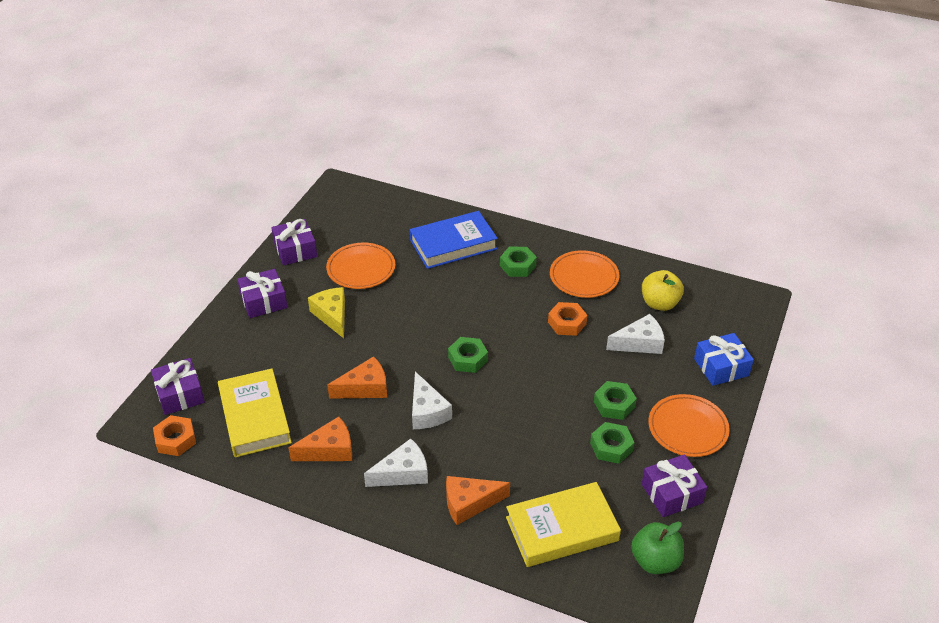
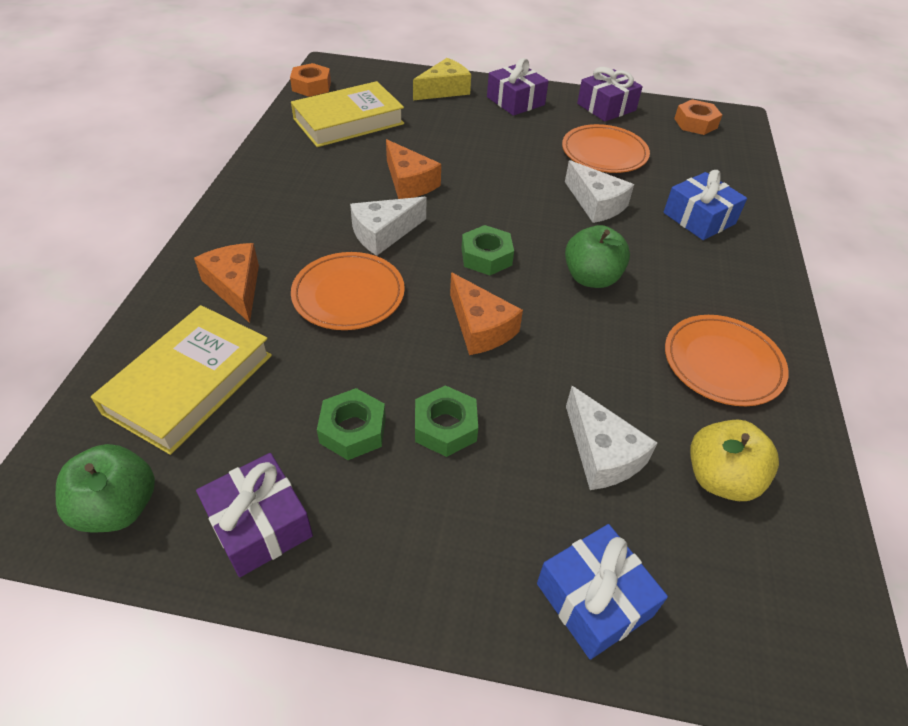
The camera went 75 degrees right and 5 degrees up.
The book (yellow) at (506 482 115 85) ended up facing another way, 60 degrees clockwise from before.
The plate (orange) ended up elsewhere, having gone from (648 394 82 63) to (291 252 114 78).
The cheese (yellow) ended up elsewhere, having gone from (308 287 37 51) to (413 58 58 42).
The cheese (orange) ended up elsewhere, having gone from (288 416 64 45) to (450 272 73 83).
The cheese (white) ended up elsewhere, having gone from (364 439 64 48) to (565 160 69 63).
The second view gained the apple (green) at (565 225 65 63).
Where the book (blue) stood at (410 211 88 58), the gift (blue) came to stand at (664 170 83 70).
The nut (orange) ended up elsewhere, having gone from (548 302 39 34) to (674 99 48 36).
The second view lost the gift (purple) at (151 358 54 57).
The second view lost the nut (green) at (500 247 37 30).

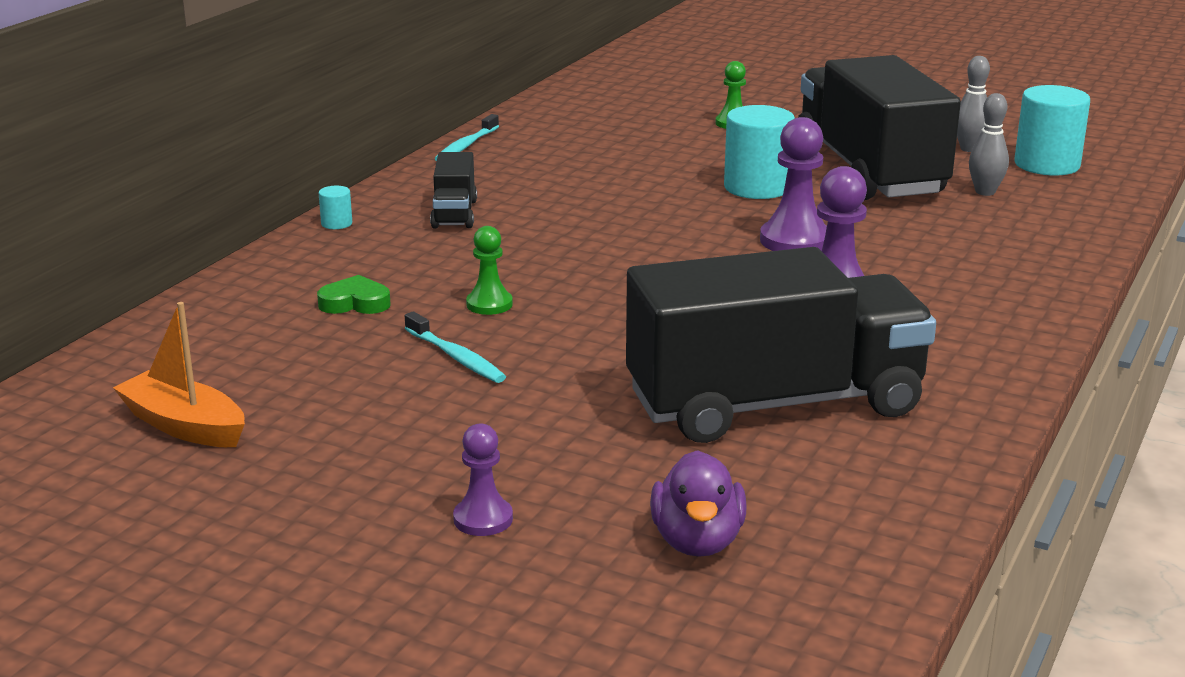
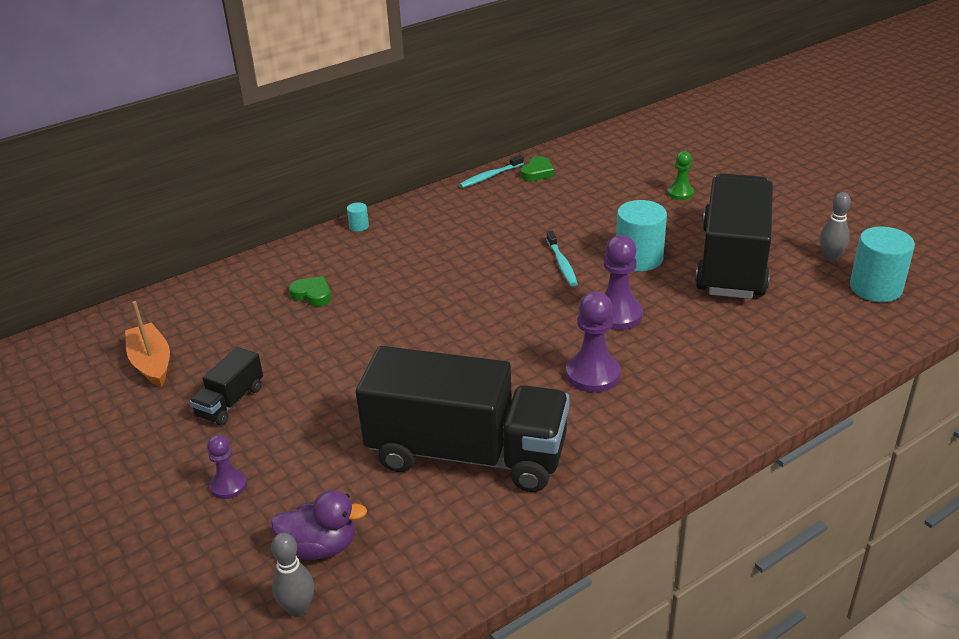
The camera went 30 degrees right and 10 degrees up.
The truck (black) ended up elsewhere, having gone from (430 152 47 76) to (190 347 73 79).
The duck (purple) at (650 450 96 107) ended up facing another way, 120 degrees counterclockwise from before.
The bowling pin (grey) ended up elsewhere, having gone from (969 93 40 103) to (271 533 43 84).
The second view gained the heart (green) at (521 156 33 25).
The toothbrush (turquoise) ended up elsewhere, having gone from (405 311 101 72) to (546 231 32 55).
The second view lost the pawn (green) at (466 226 47 89).

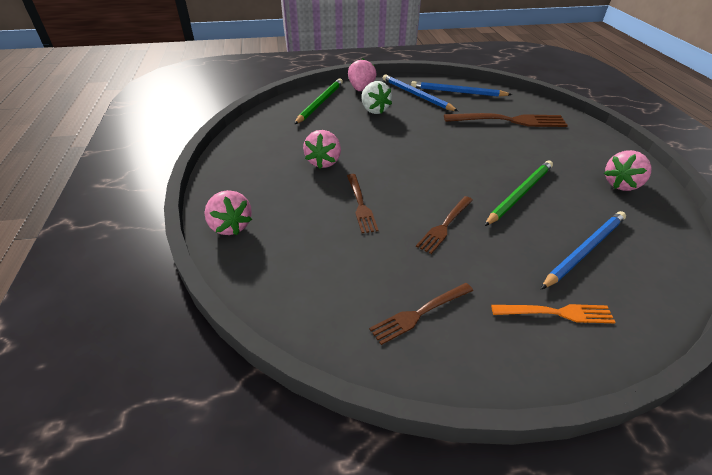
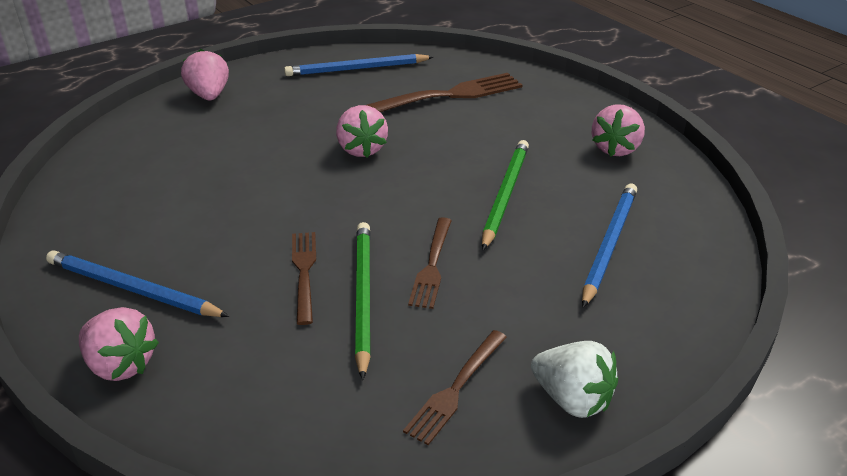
The camera went 25 degrees left and 5 degrees down.
The pencil (blue) ended up elsewhere, having gone from (383 74 75 37) to (46 250 184 67).
The fork (brown) at (347 174 32 59) ended up facing another way, 150 degrees counterclockwise from before.
The strawberry (pink) ended up elsewhere, having gone from (303 130 38 39) to (336 105 52 53).
The pencil (green) ended up elsewhere, having gone from (294 78 49 46) to (355 222 16 158).
The strawberry (white) ended up elsewhere, having gone from (361 81 31 33) to (531 341 87 77).
The second view lost the fork (orange) at (491 304 125 19).

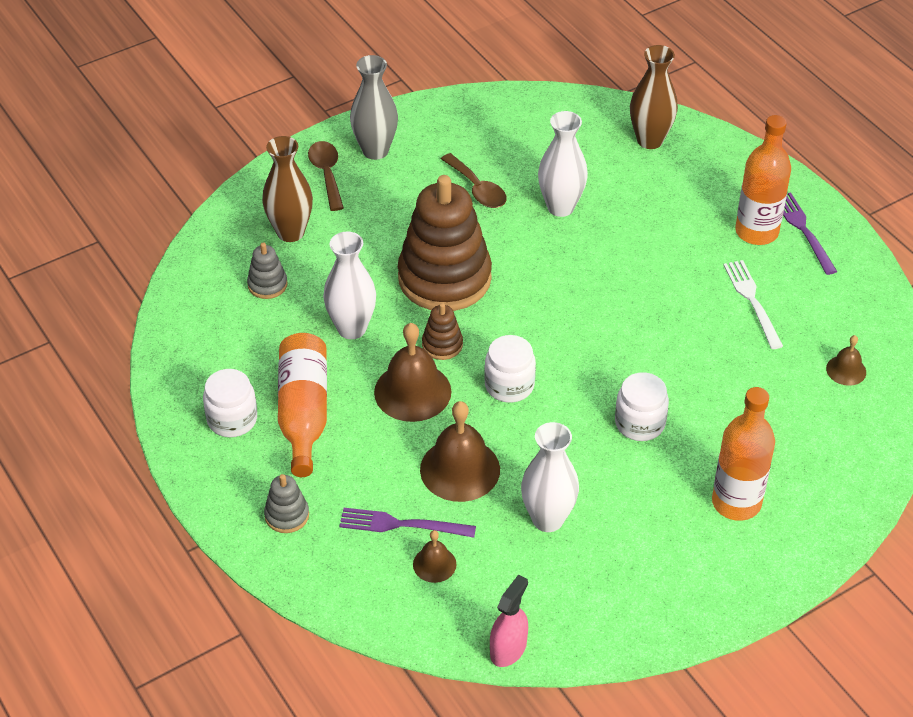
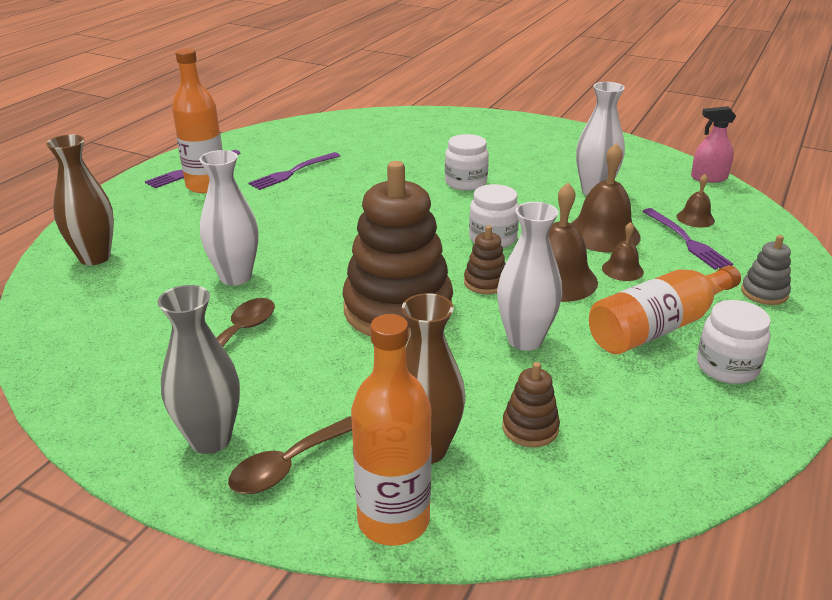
The camera went 120 degrees left and 15 degrees down.
What was the fork (white) at (723 260 60 89) turned into the fork (purple) at (249 152 91 38).
The bottle (orange) ended up elsewhere, having gone from (712 387 63 134) to (351 314 81 232).
What was the stacking toy (grey) at (247 242 41 57) turned into the stacking toy (brown) at (502 362 58 85).
The bell (brown) ended up elsewhere, having gone from (826 335 40 51) to (602 222 42 59).

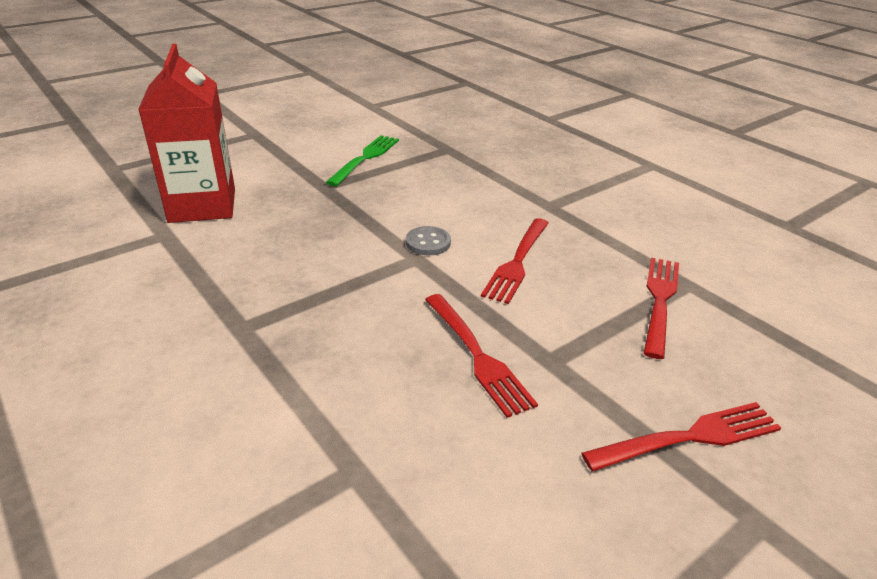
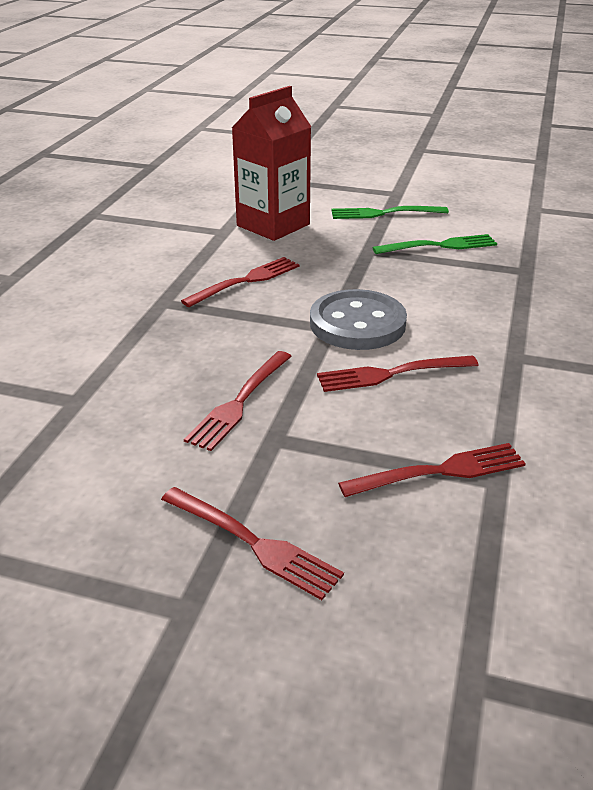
The camera went 55 degrees right and 0 degrees up.
The second view gained the fork (red) at (181 257 119 50).
The size of the button (grey) at (406 226 45 29) changed by a factor of 2.13.
The second view gained the fork (green) at (331 206 118 13).

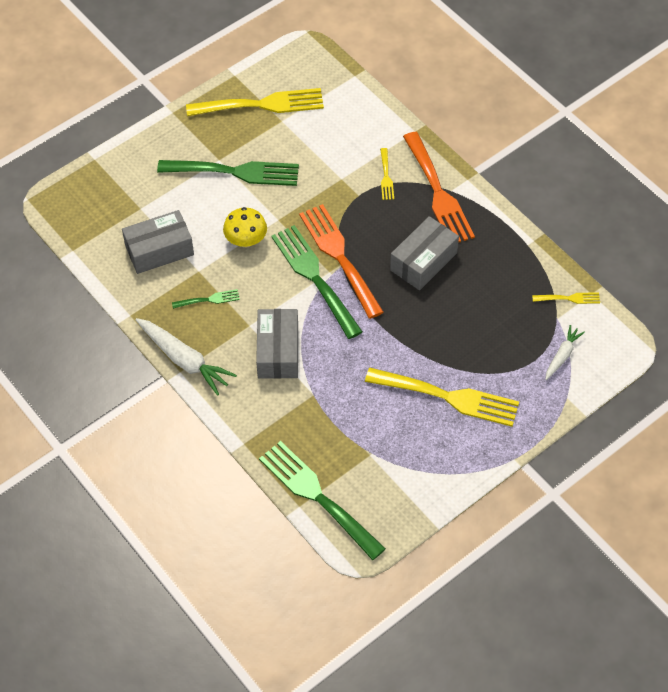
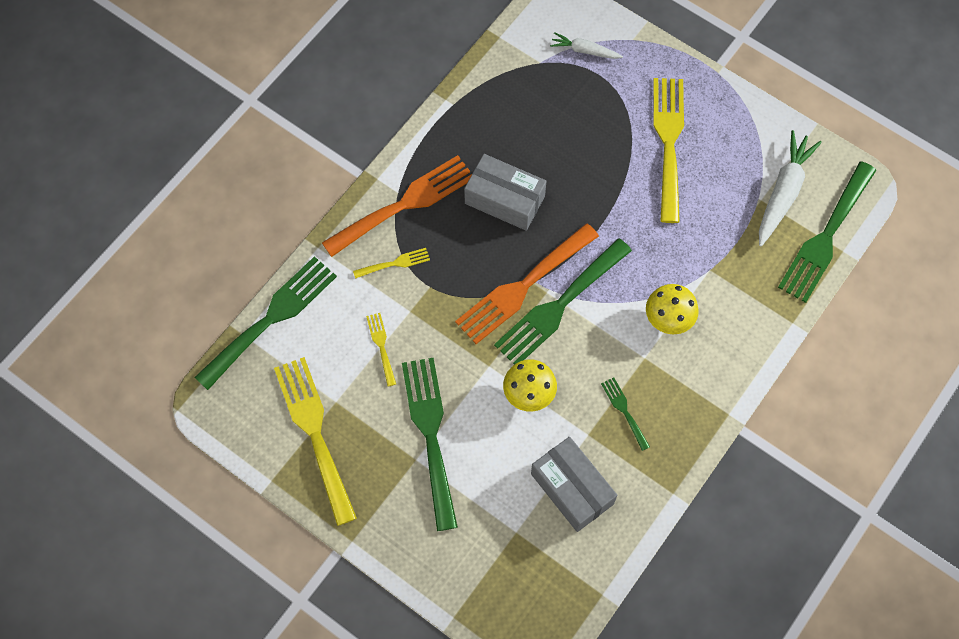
The camera went 105 degrees left and 10 degrees up.
The second view gained the fork (green) at (194 256 143 134).
The fork (yellow) ended up elsewhere, having gone from (532 292 68 12) to (366 313 30 74).
Where the box (grey) stood at (256 309 42 70), the mushroom (yellow) came to stand at (646 284 53 50).
The carrot (white) ended up elsewhere, having gone from (135 318 102 78) to (759 130 63 117).

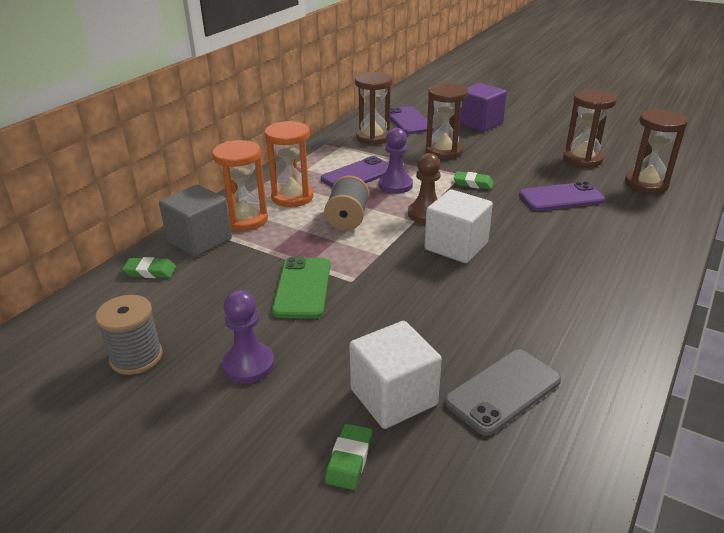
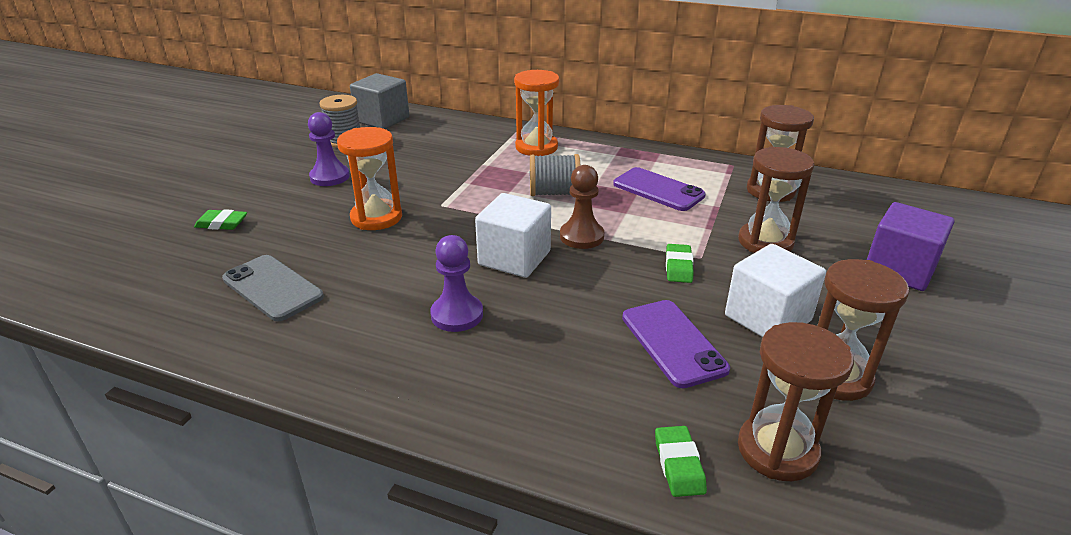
The camera went 80 degrees right and 0 degrees up.
The hourglass (orange) ended up elsewhere, having gone from (264 121 50 86) to (337 127 65 103).
The cube (grey) ended up elsewhere, having gone from (159 185 73 72) to (350 73 59 56).
The pawn (purple) ended up elsewhere, having gone from (379 128 34 66) to (430 235 53 97).
The eraser (green) ended up elsewhere, having gone from (122 257 54 21) to (655 426 52 71).
The cube (white) ended up elsewhere, having gone from (349 321 93 108) to (725 244 101 93).
The second view lost the phone (green) at (272 257 58 62).
The second view lost the phone (purple) at (390 106 45 28).

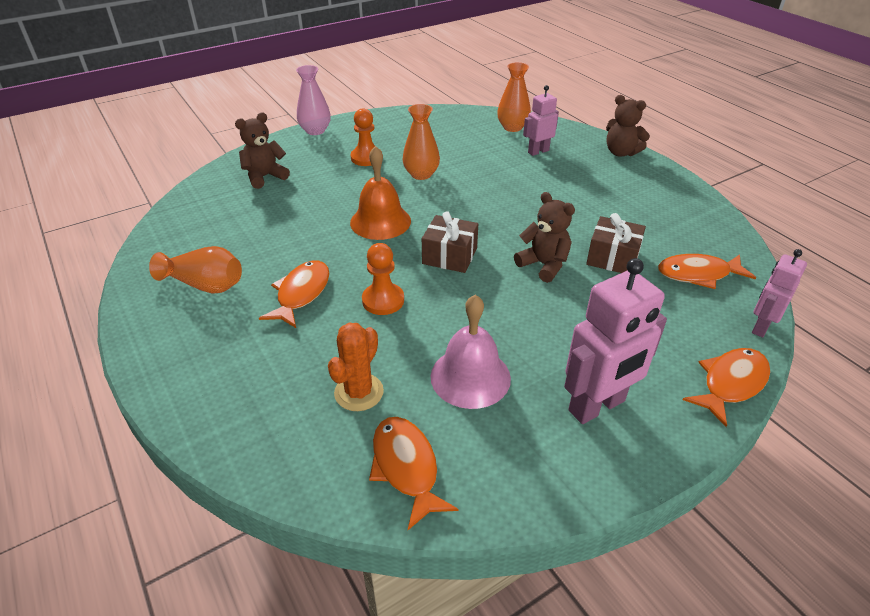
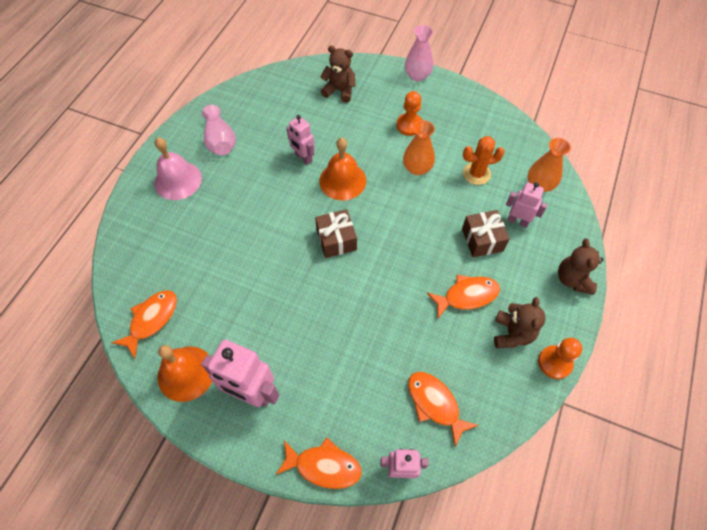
The camera went 55 degrees right and 20 degrees up.
The bell (pink) ended up elsewhere, having gone from (431 295 80 114) to (154 137 48 63).
The second view gained the bell (orange) at (158 345 54 57).
What was the vase (orange) at (149 246 93 47) turned into the vase (pink) at (202 105 34 50).
The second view gained the robot (pink) at (287 115 28 50).
The fish (orange) ended up elsewhere, having gone from (259 260 71 68) to (427 275 73 43).
The gift (brown) ended up elsewhere, having gone from (586 213 60 60) to (462 210 48 47).
The cactus (orange) ended up elsewhere, having gone from (328 323 56 88) to (463 136 42 49).
The teddy bear (brown) ended up elsewhere, having gone from (514 192 61 91) to (494 297 52 51).
The pawn (orange) ended up elsewhere, having gone from (362 243 42 72) to (538 338 44 41).

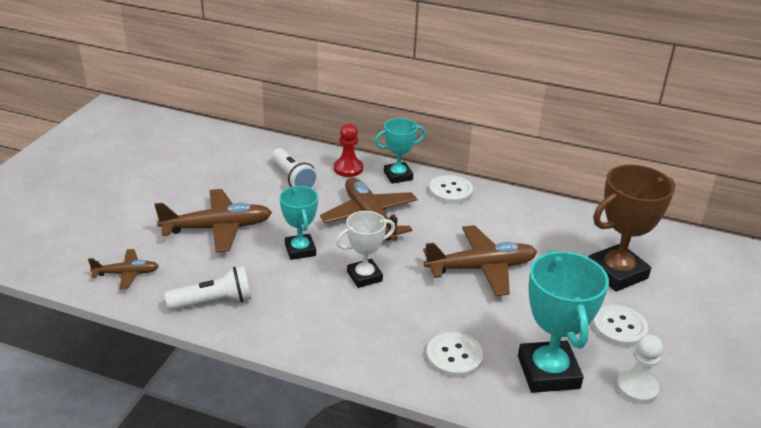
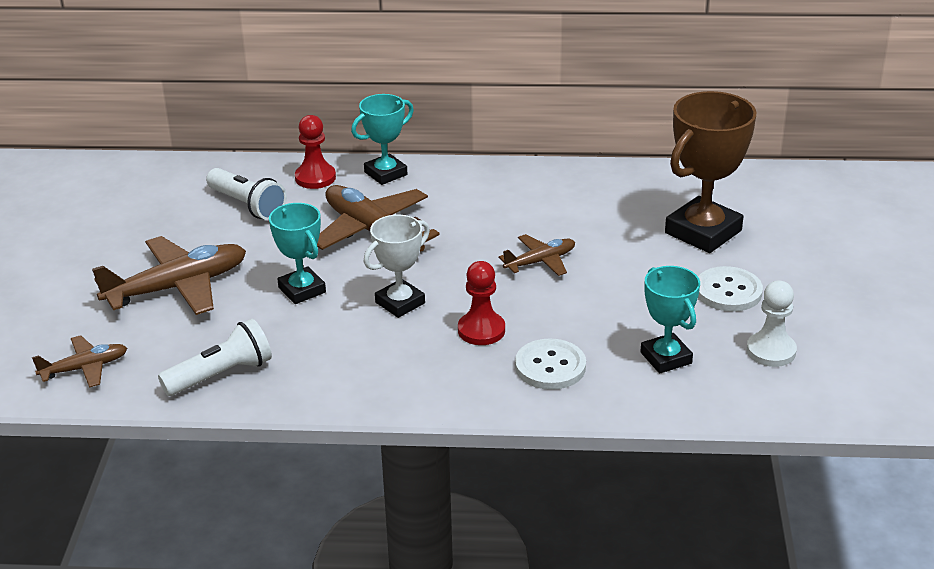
The camera went 15 degrees left and 0 degrees up.
The second view gained the pawn (red) at (458 261 47 84).
The size of the plane (brown) at (423 225 114 71) changed by a factor of 0.55.
The size of the trophy (turquoise) at (518 250 91 143) changed by a factor of 0.61.
The second view lost the button (white) at (429 175 44 29).

